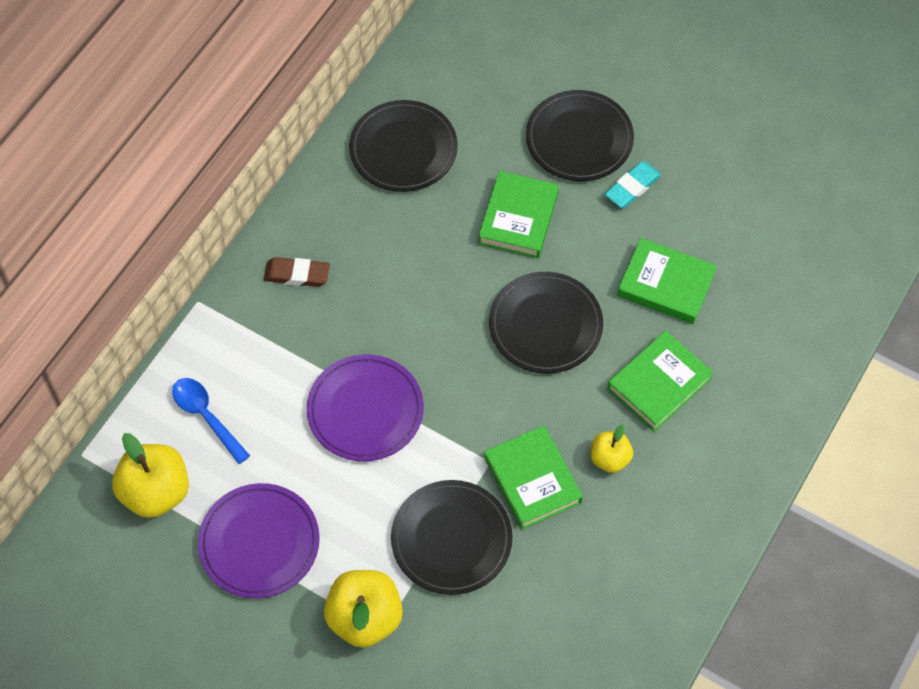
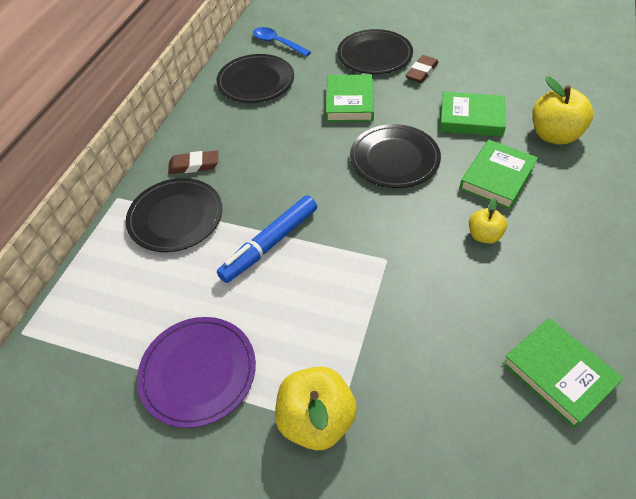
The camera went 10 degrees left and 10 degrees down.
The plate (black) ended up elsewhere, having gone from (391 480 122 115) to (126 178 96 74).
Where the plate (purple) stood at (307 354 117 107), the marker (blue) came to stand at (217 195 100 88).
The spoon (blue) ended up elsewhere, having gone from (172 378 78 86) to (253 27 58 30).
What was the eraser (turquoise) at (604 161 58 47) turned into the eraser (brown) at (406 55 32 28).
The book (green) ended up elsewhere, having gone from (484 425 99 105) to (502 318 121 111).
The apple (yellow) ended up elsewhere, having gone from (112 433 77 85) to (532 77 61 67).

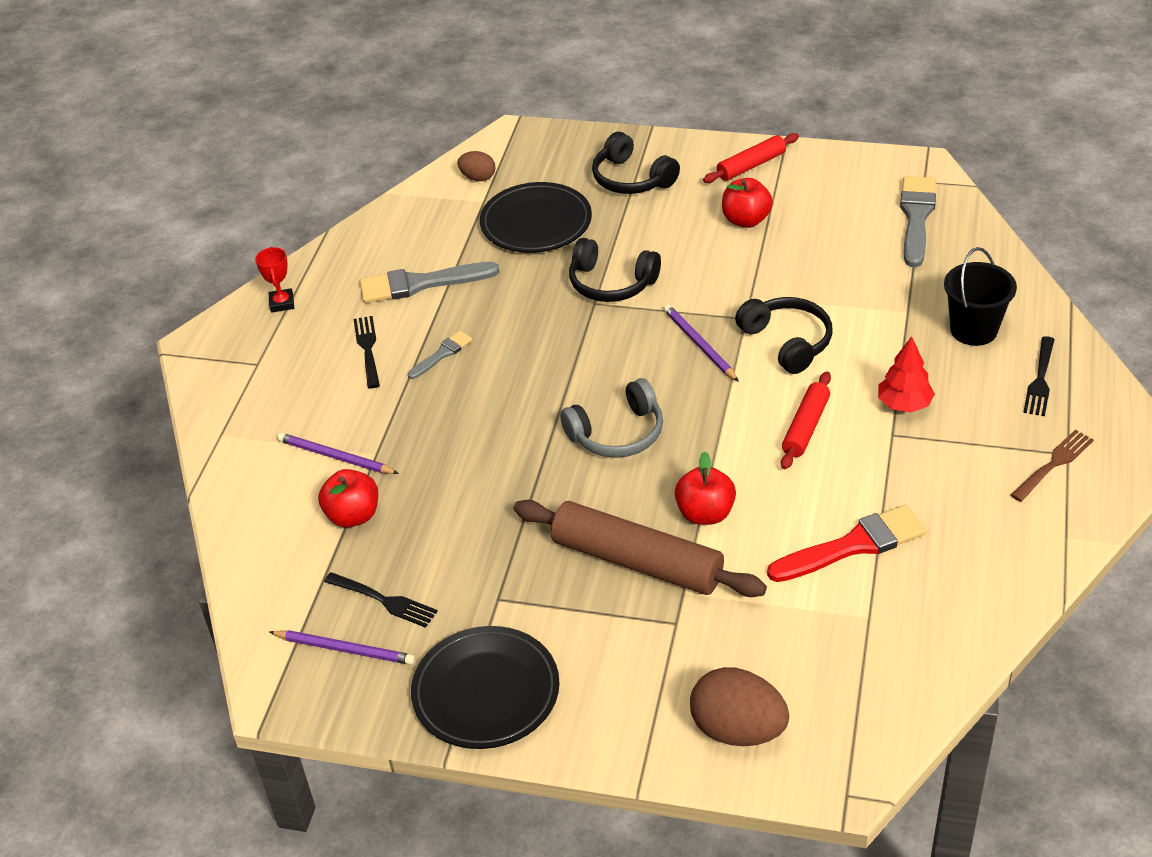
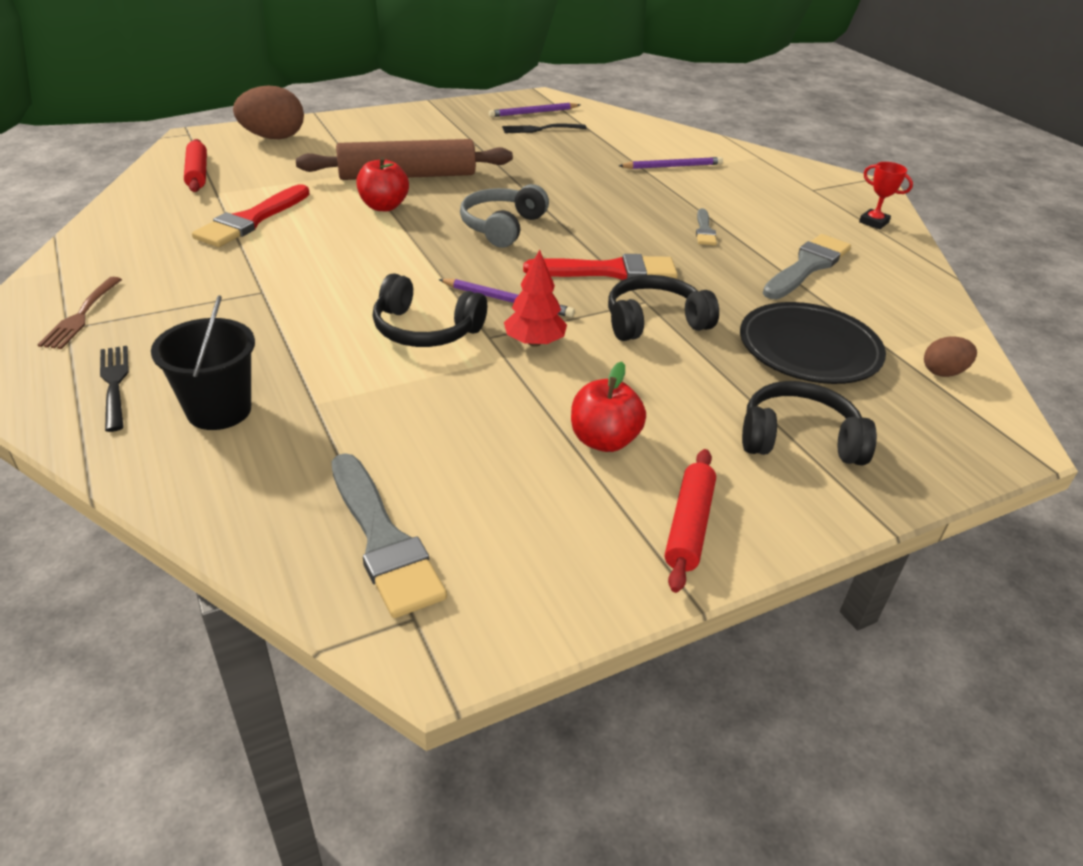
The camera went 135 degrees right and 5 degrees down.
The rolling pin (red) ended up elsewhere, having gone from (781 372 50 97) to (184 139 23 53).
The tree (red) ended up elsewhere, having gone from (878 336 57 77) to (504 250 63 97).
The second view gained the brush (red) at (523 254 155 26).
The second view lost the apple (red) at (318 469 60 59).
The second view lost the fork (black) at (354 316 26 72).
The second view lost the plate (black) at (411 626 149 123).

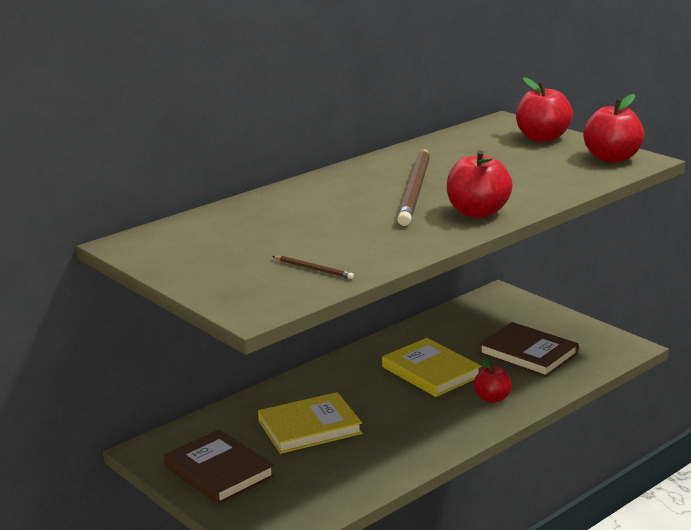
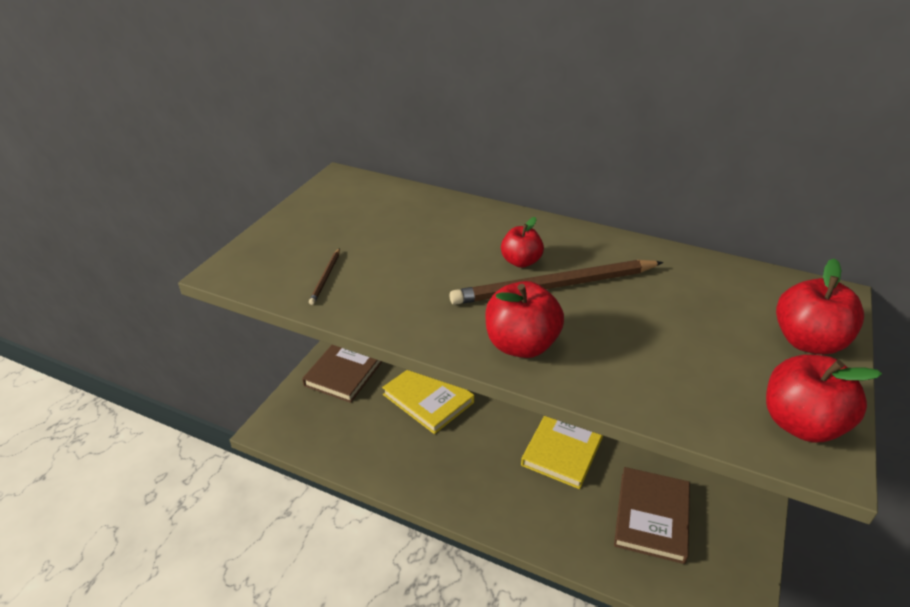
The camera went 65 degrees right and 15 degrees up.
The apple (red) ended up elsewhere, having gone from (473 357 39 46) to (501 217 43 51).

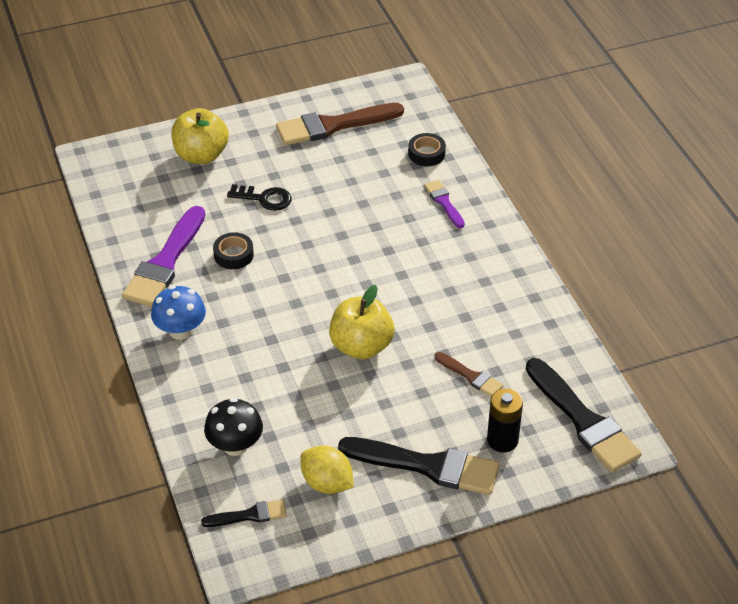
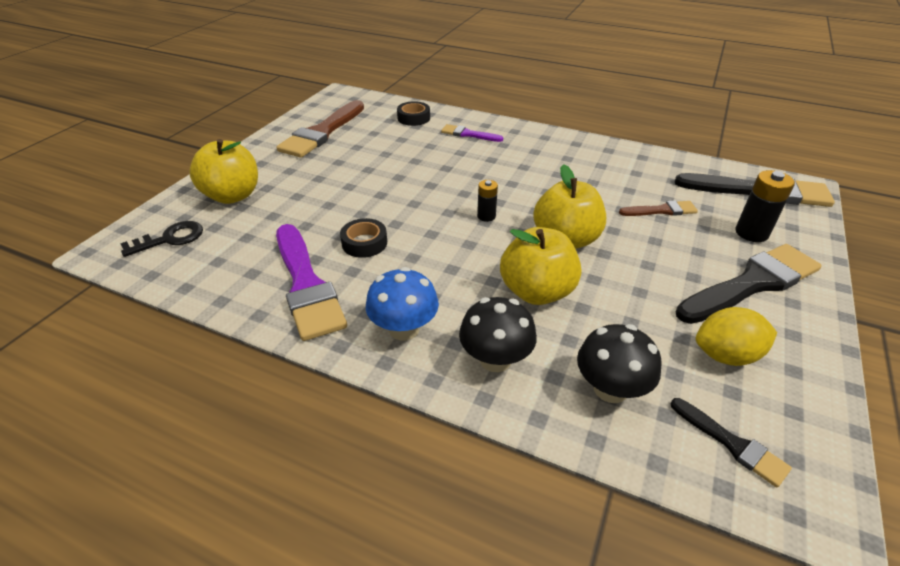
The camera went 45 degrees left and 5 degrees down.
The key (black) ended up elsewhere, having gone from (227 184 64 27) to (120 221 83 36).
The second view gained the mushroom (black) at (459 297 78 75).
The second view gained the battery (black) at (477 180 21 42).
The second view gained the apple (yellow) at (500 227 81 78).
The brush (black) at (201 499 86 28) ended up facing another way, 105 degrees clockwise from before.

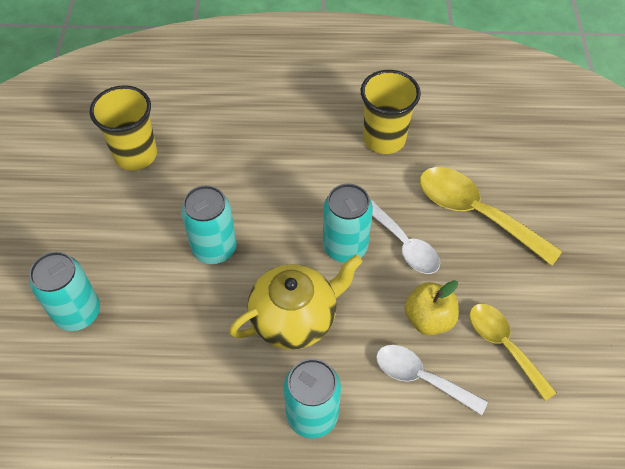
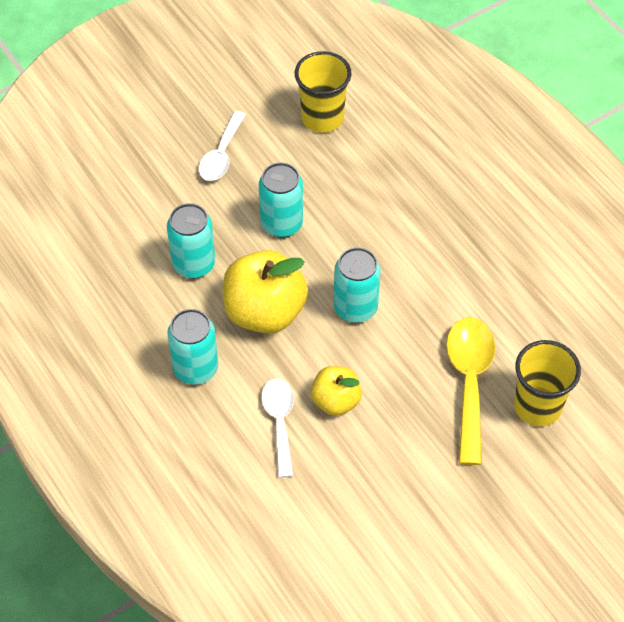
The camera went 55 degrees right and 0 degrees up.
The can (turquoise) ended up elsewhere, having gone from (29 251 71 80) to (167 203 48 76).
The spoon (white) ended up elsewhere, having gone from (371 200 69 74) to (199 111 47 70).
Where the teapot (yellow) stood at (229 255 134 95), the apple (yellow) came to stand at (223 250 85 83).
The cup (yellow) ended up elsewhere, having gone from (361 70 60 84) to (514 340 67 86).
The second view lost the spoon (yellow) at (469 304 88 97).

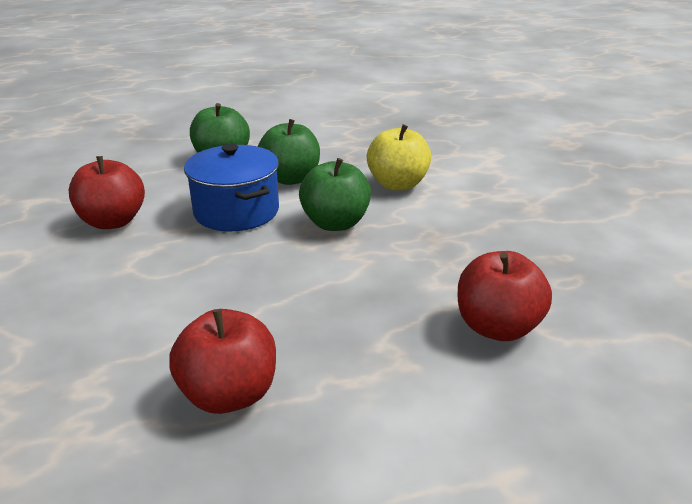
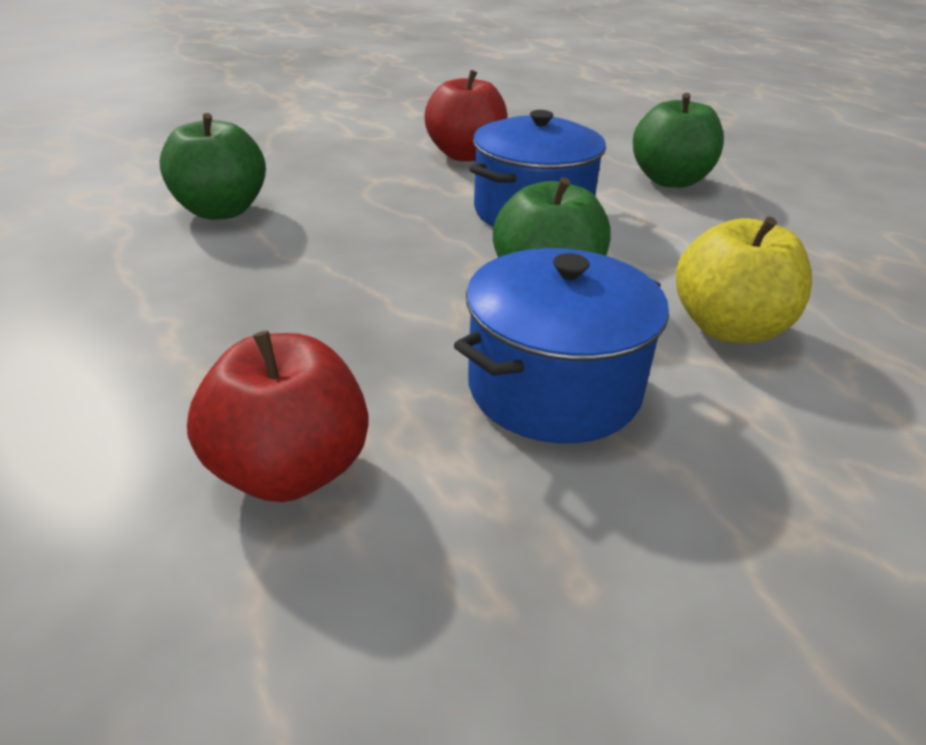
The camera went 75 degrees right and 5 degrees up.
The apple (green) ended up elsewhere, having gone from (258 119 62 66) to (159 113 107 107).
The second view gained the pot (blue) at (454 248 215 195).
The second view lost the apple (red) at (169 309 107 105).

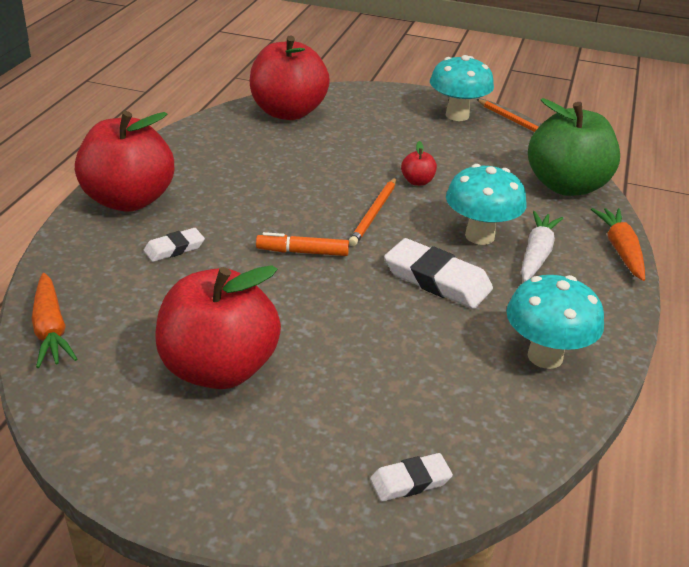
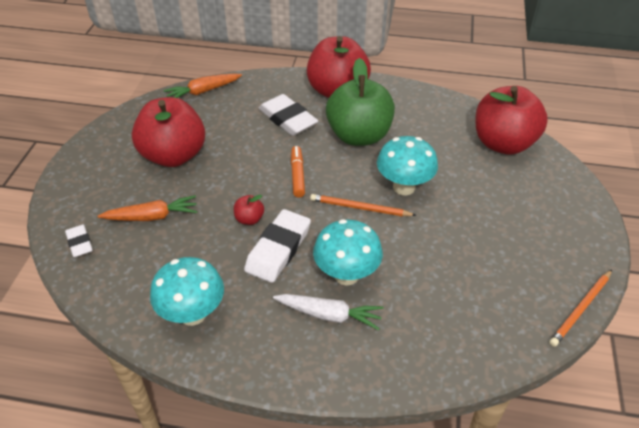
The camera went 85 degrees right and 10 degrees up.
The carrot (orange) ended up elsewhere, having gone from (591 208 54 73) to (98 195 99 26).
The apple (red) ended up elsewhere, having gone from (401 141 36 45) to (234 195 30 30).
The size of the eraser (white) at (144 228 61 34) changed by a factor of 1.79.
The apple (green) ended up elsewhere, having gone from (528 98 92 98) to (326 58 69 88).
The mushroom (turquoise) ended up elsewhere, having gone from (430 55 64 66) to (377 136 61 59).

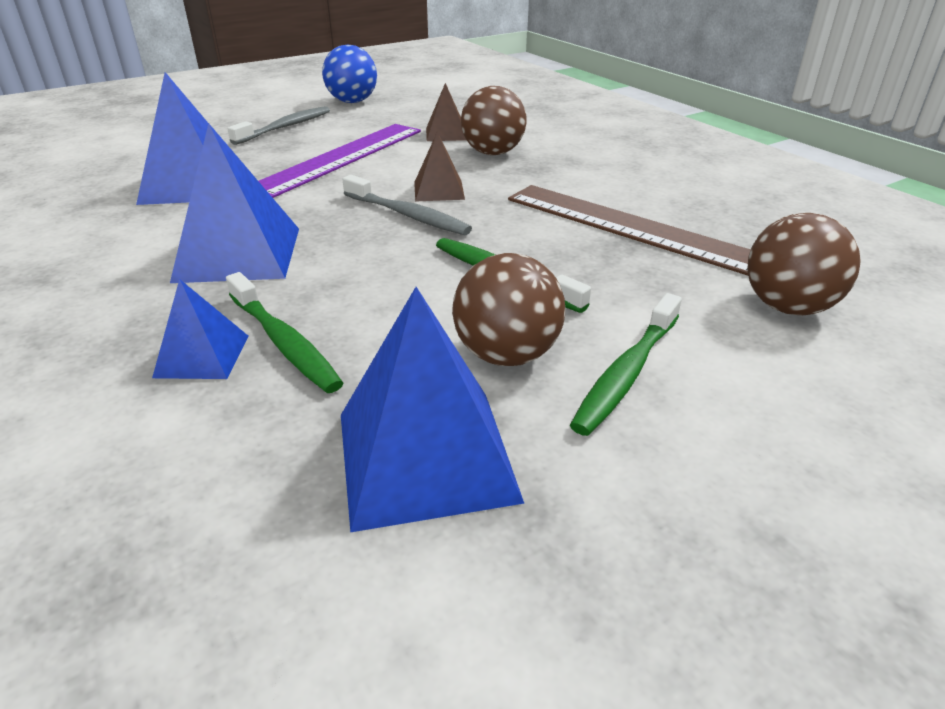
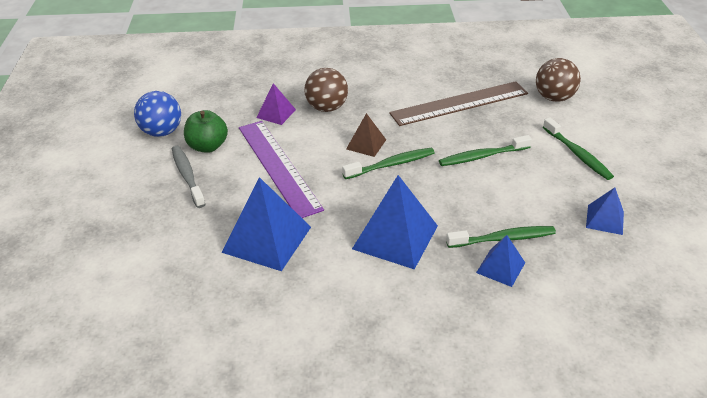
The camera went 60 degrees left and 5 degrees up.
The second view gained the apple (green) at (184 110 44 43).
What was the pyramid (brown) at (426 83 40 58) turned into the pyramid (purple) at (256 83 40 42).
What was the toothbrush (grey) at (342 175 130 60) turned into the toothbrush (green) at (342 148 93 31).
The size of the pyramid (blue) at (341 287 184 245) changed by a factor of 0.54.
The second view lost the ball (brown) at (452 253 113 113).

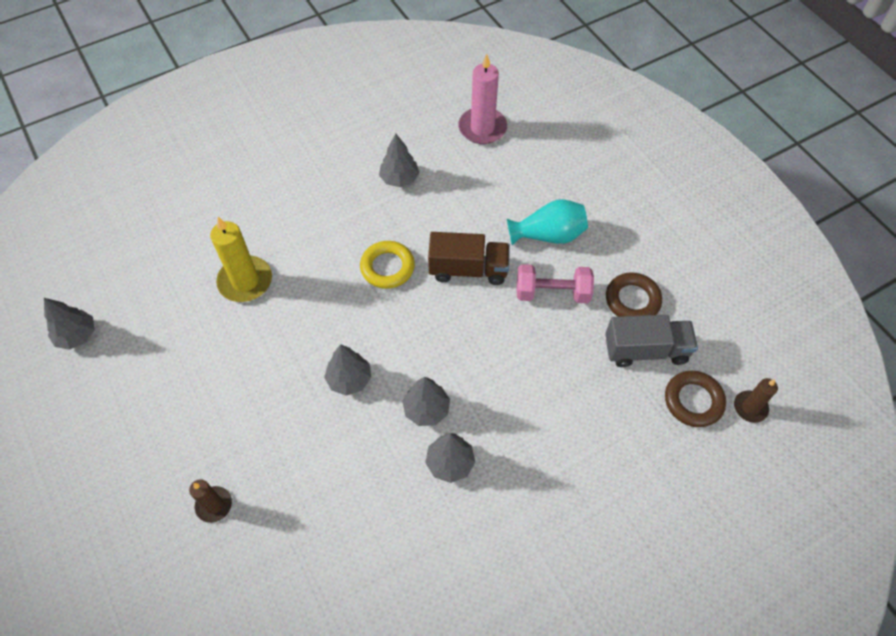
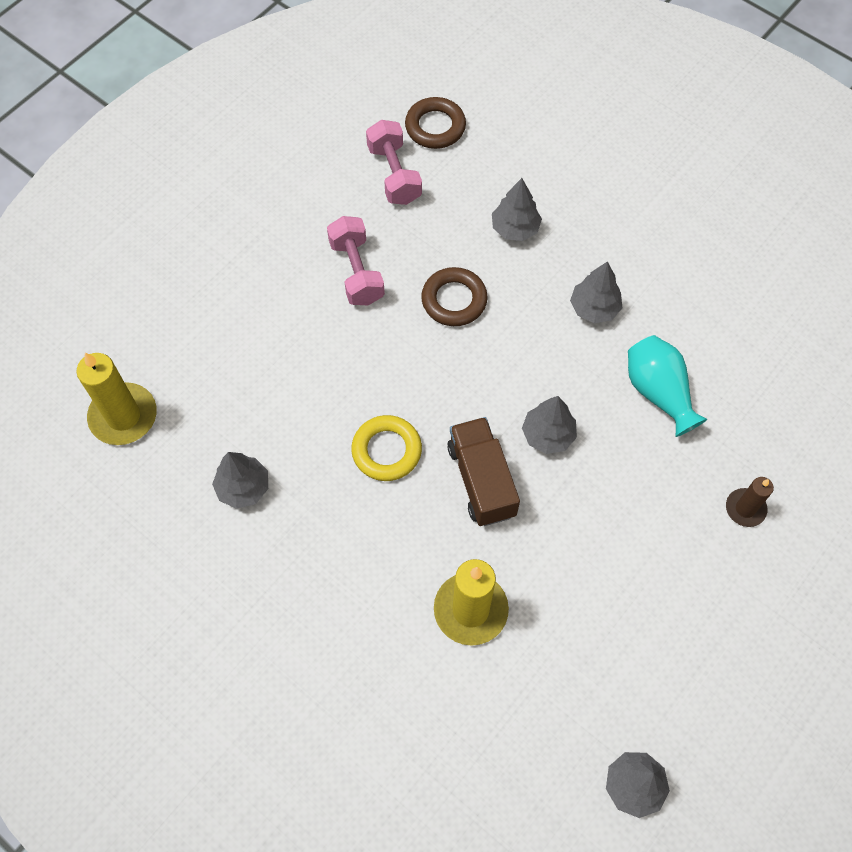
The camera went 110 degrees left and 5 degrees up.
What was the candle (pink) at (458 54 49 90) turned into the candle (yellow) at (76 353 81 92).
Where the truck (grey) stood at (605 315 93 52), the dumbbell (pink) came to stand at (366 120 56 85).
The ring (brown) ended up elsewhere, having gone from (606 272 56 45) to (421 267 67 59).
The truck (brown) ended up elsewhere, having gone from (428 232 82 53) to (447 417 73 109).
The tree (grey) ended up elsewhere, having gone from (402 377 48 49) to (492 178 50 63).
The vase (turquoise) ended up elsewhere, having gone from (507 199 81 46) to (628 335 79 102).
The second view lost the candle (brown) at (734 378 44 45).

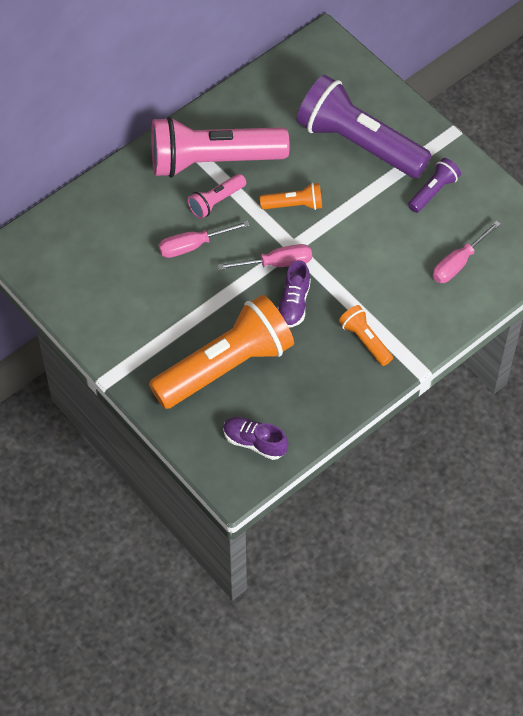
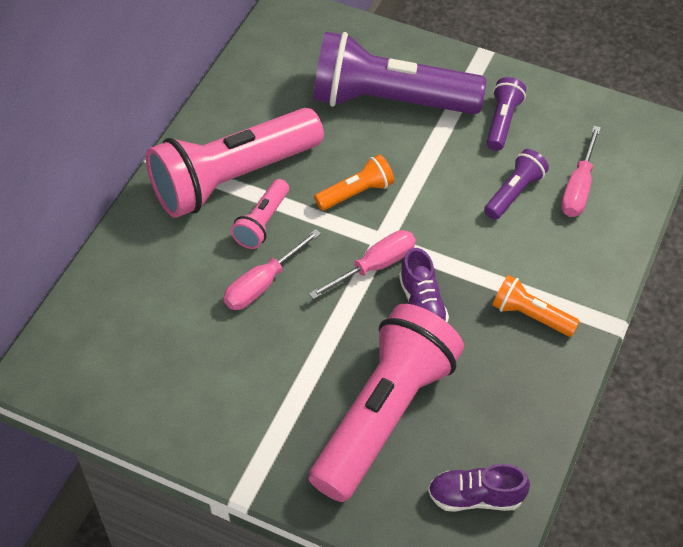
The camera went 25 degrees left and 5 degrees down.
What was the flashlight (orange) at (149 295 145 114) turned into the flashlight (pink) at (309 304 155 198).
The second view gained the flashlight (purple) at (484 149 65 71).

